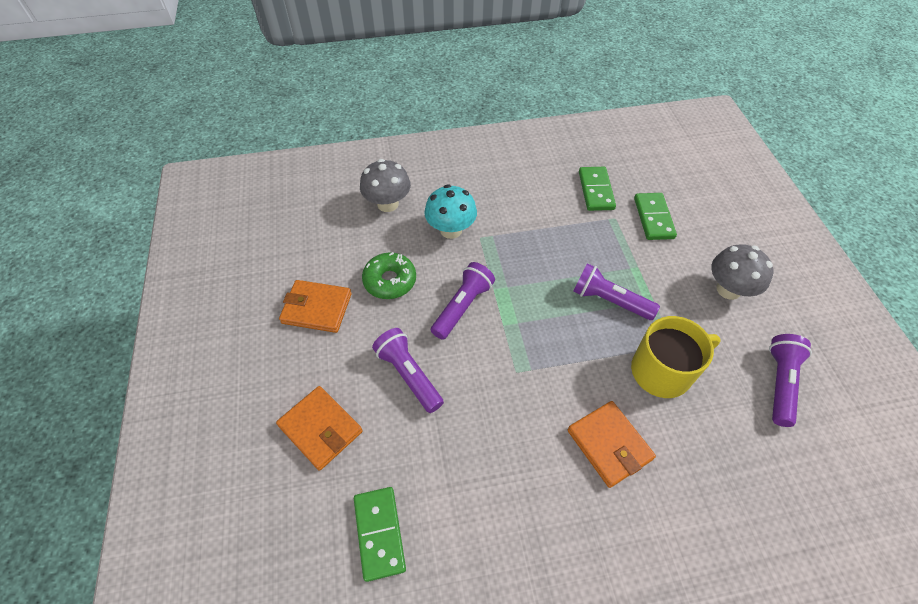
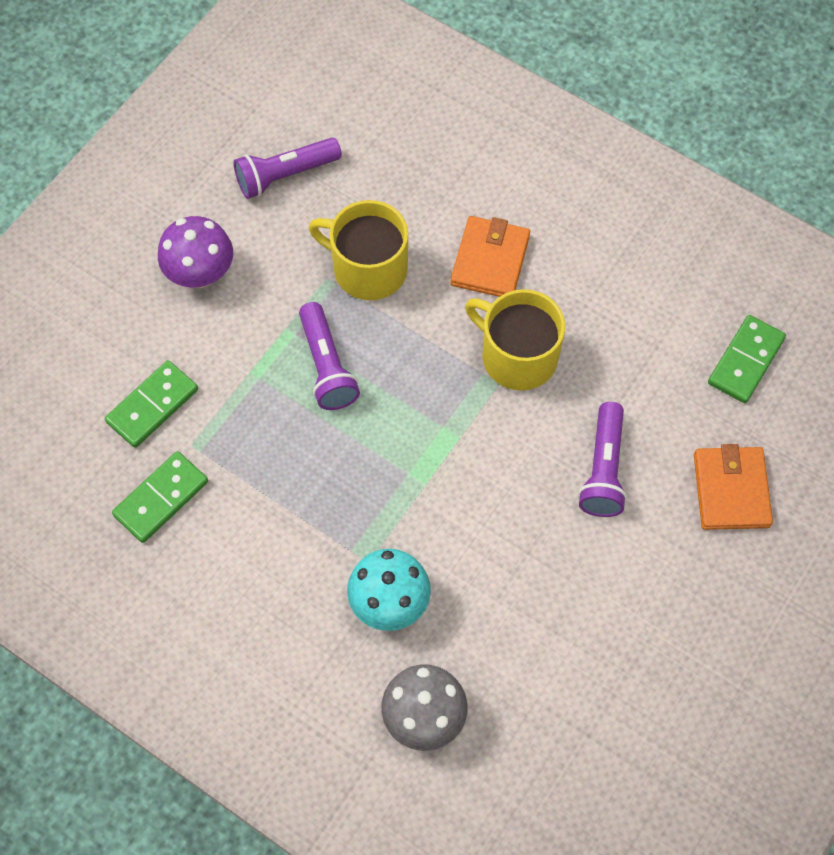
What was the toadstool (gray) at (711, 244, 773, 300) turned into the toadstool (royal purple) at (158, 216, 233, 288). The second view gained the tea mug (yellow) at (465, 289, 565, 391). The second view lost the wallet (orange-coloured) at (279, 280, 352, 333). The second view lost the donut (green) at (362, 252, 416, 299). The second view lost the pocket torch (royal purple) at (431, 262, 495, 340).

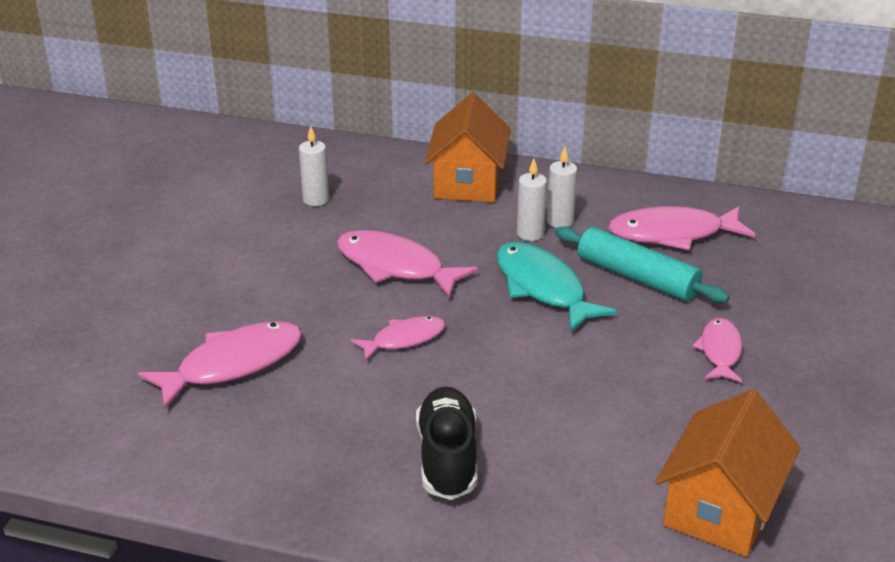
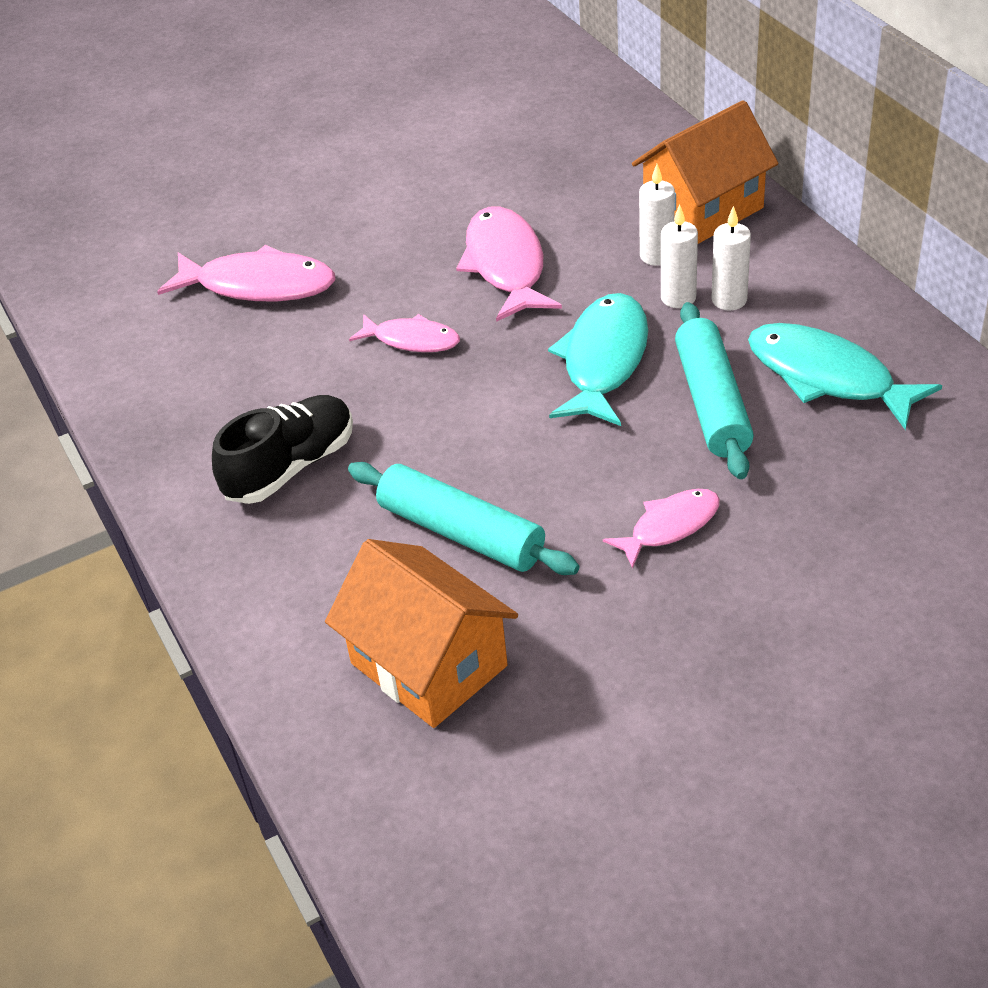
The toy house (orange-coloured) at (655, 389, 801, 557) ended up facing another way, 60 degrees clockwise from before. The second view gained the rolling pin (aqua) at (348, 462, 579, 575). The candle (pure white) ended up elsewhere, having gone from (299, 126, 329, 206) to (639, 164, 675, 266). What was the toy fish (pink) at (608, 206, 756, 250) turned into the toy fish (aqua) at (748, 323, 942, 430).

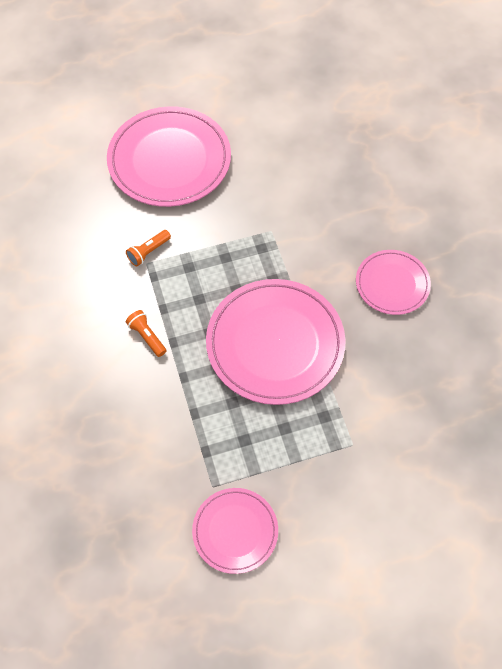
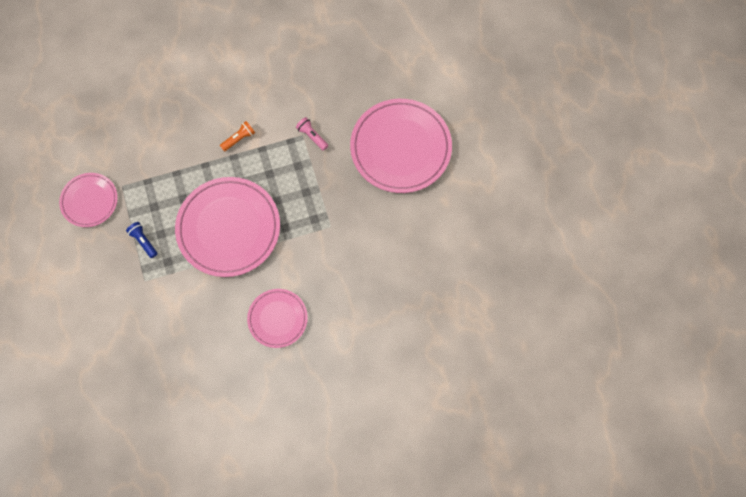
The second view gained the pocket torch (cobalt) at (126, 222, 157, 258). What was the pocket torch (orange-coloured) at (126, 230, 171, 267) turned into the pocket torch (pink) at (296, 117, 328, 151).

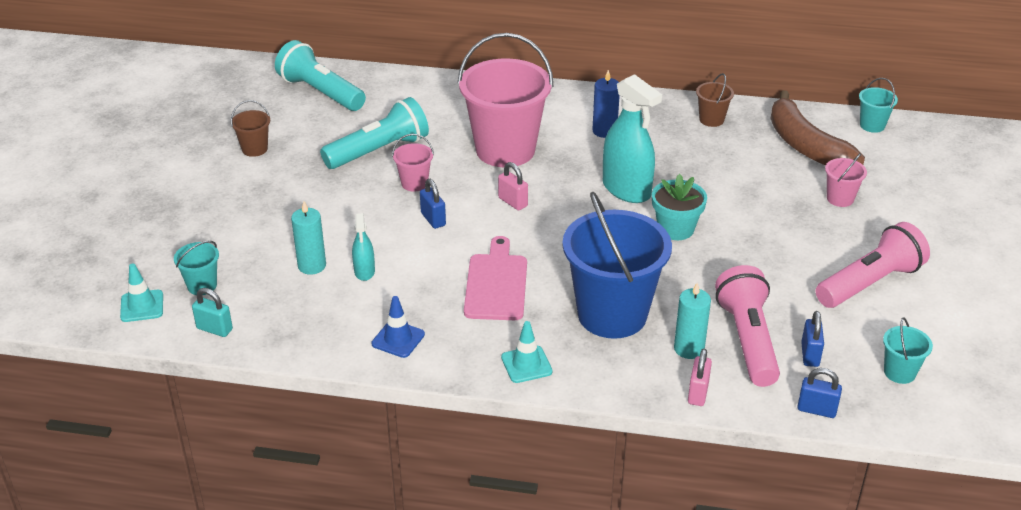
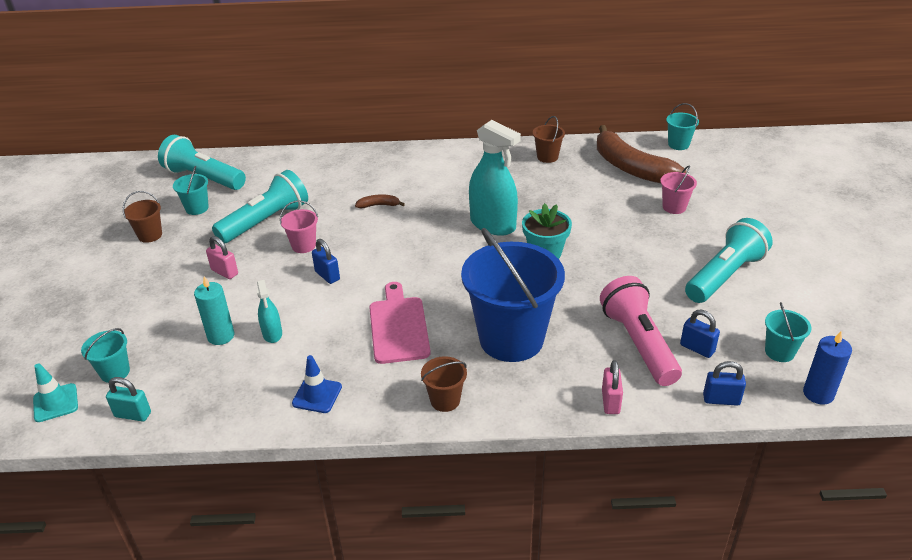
The second view gained the sand bucket (aqua) at (173, 166, 209, 215). The lock (pink) ended up elsewhere, having gone from (498, 162, 528, 211) to (206, 236, 238, 279). Where the sand bucket (pink) stood at (458, 33, 554, 167), the banana fruit (brown) came to stand at (355, 194, 405, 208). Where the road cone (aqua) stood at (501, 321, 553, 383), the sand bucket (brown) came to stand at (421, 356, 467, 412). The lock (cobalt) at (801, 311, 824, 367) ended up facing another way, 45 degrees counterclockwise from before. What was the pocket torch (pink) at (816, 222, 930, 308) turned into the pocket torch (aqua) at (685, 218, 773, 303). The candle (cobalt) ended up elsewhere, having gone from (592, 70, 620, 138) to (803, 331, 852, 404). The second view lost the candle (aqua) at (674, 283, 711, 359).

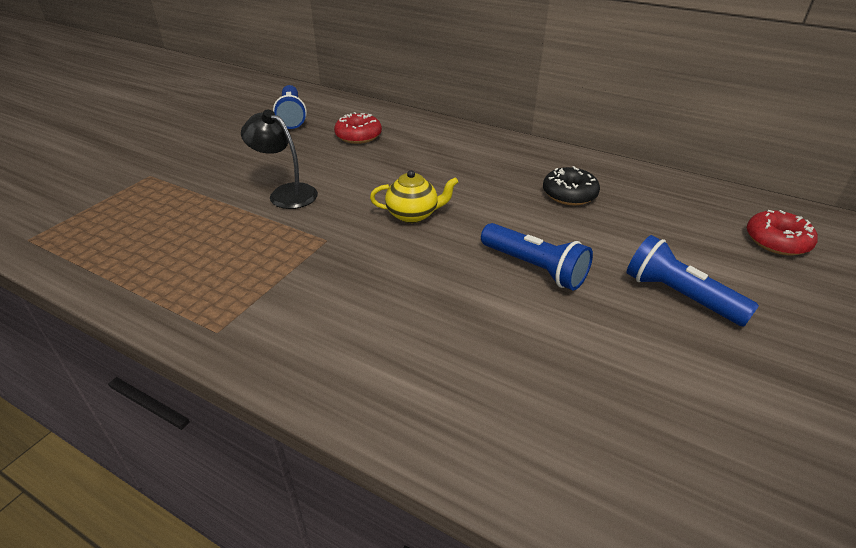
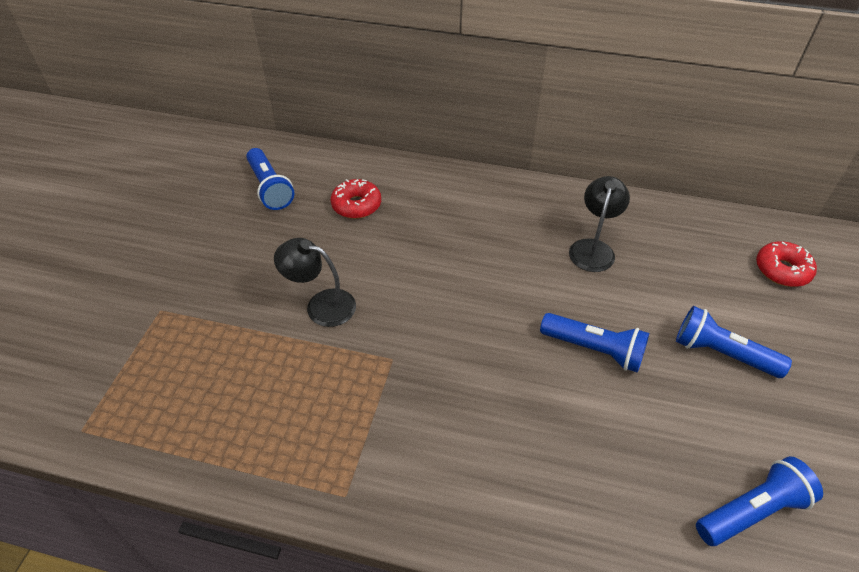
Where the donut (black) stood at (543, 166, 600, 205), the reading lamp (black) came to stand at (569, 176, 630, 272). The second view gained the pocket torch (cobalt) at (696, 456, 823, 546). The second view lost the teapot (yellow) at (370, 170, 458, 223).

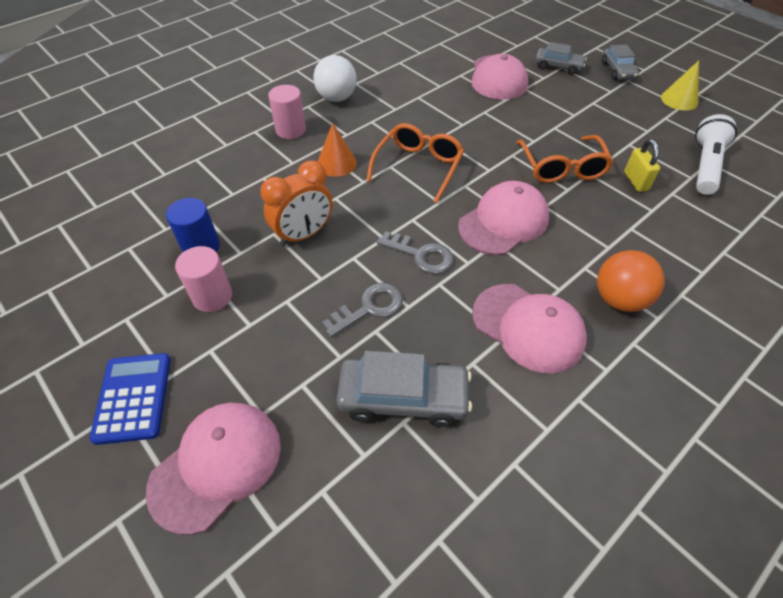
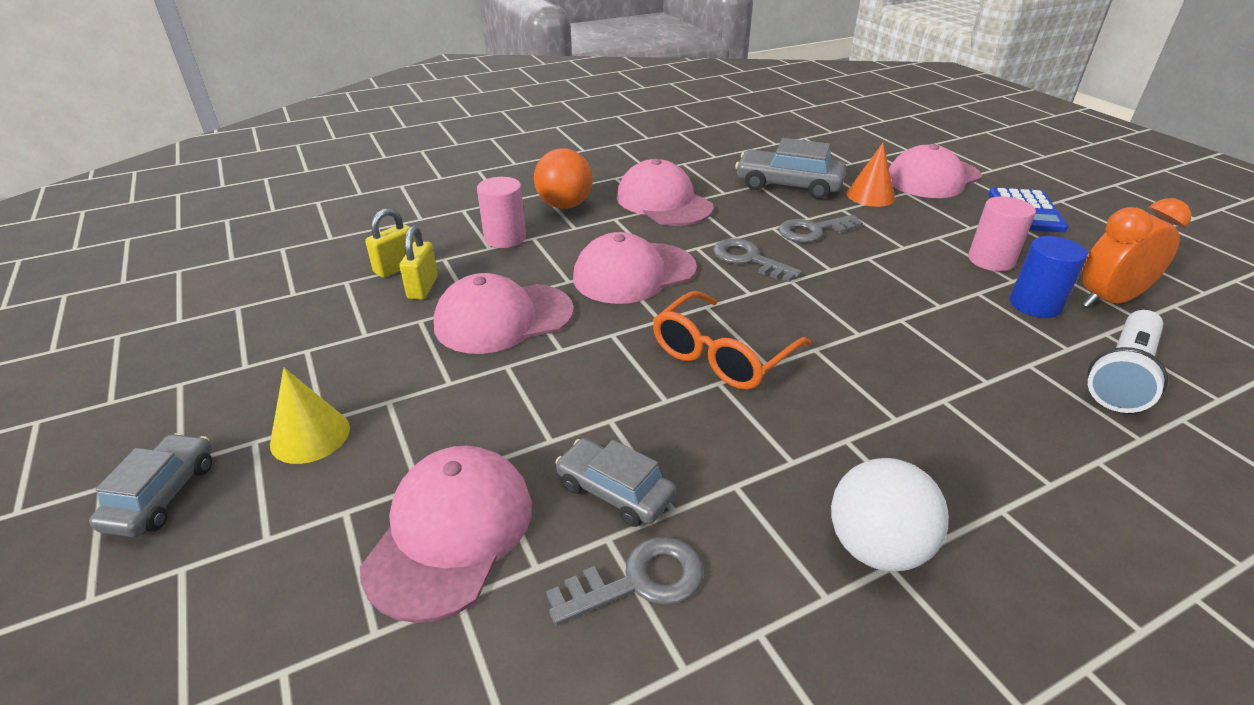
The cone (yellow) ended up elsewhere, having gone from (661, 60, 699, 110) to (270, 368, 350, 464). The second view gained the lock (yellow) at (365, 208, 415, 278). Where the eyeglasses (orange-coloured) stood at (516, 135, 614, 183), the peaked cap (pink) came to stand at (434, 273, 574, 354). The cylinder shape (pink) ended up elsewhere, having gone from (268, 85, 306, 139) to (477, 177, 526, 248). The second view gained the door key (gray) at (546, 536, 703, 625). The automobile (gray) ended up elsewhere, having gone from (535, 42, 587, 75) to (555, 438, 676, 527). The cone (orange-coloured) ended up elsewhere, having gone from (318, 123, 357, 177) to (847, 143, 895, 207). The alarm clock (orange-coloured) ended up elsewhere, having gone from (260, 160, 333, 246) to (1081, 198, 1191, 308). The pocket torch (pure white) ended up elsewhere, having gone from (695, 114, 737, 195) to (1088, 310, 1168, 413).

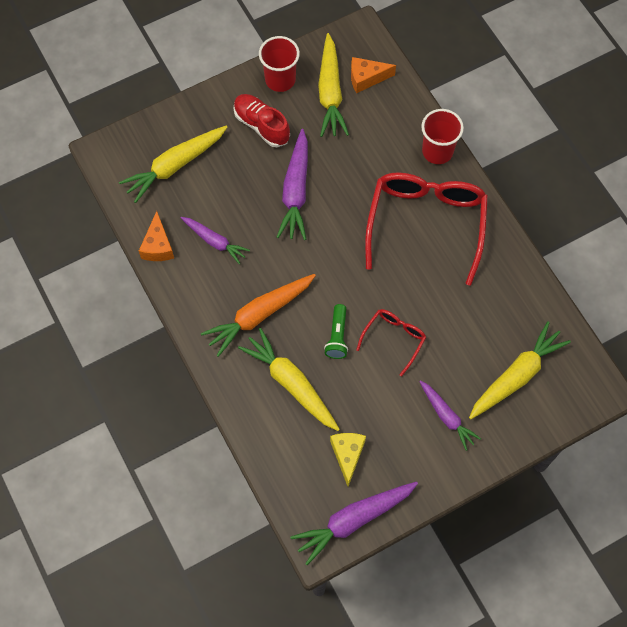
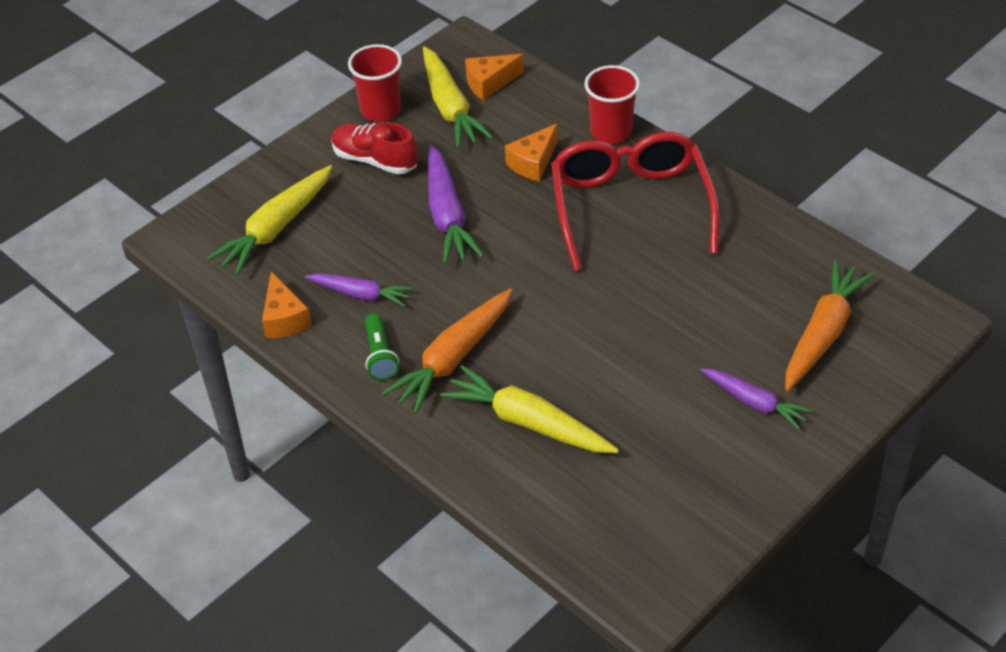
The pocket torch (green) ended up elsewhere, having gone from (324, 304, 348, 359) to (365, 313, 399, 380). The second view gained the cheese (orange-coloured) at (505, 123, 558, 182). What was the carrot (yellow) at (469, 321, 571, 419) turned into the carrot (orange-coloured) at (785, 260, 875, 391). The second view lost the carrot (royal purple) at (290, 482, 418, 565). The second view lost the cheese (yellow) at (330, 433, 366, 487). The second view lost the eyeglasses (red) at (356, 309, 426, 376).

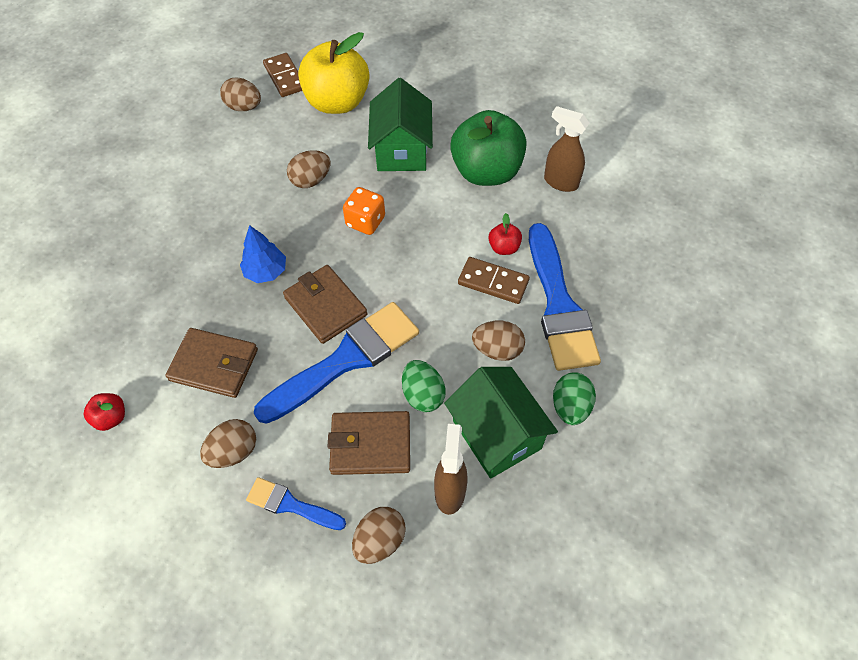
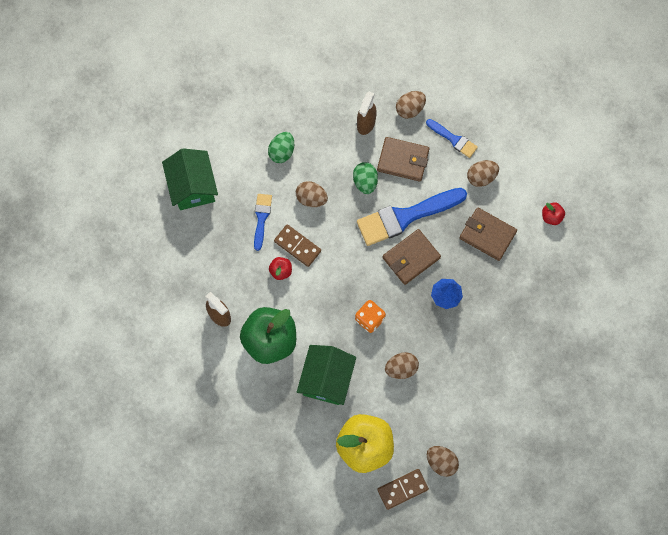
The toy house (green) ended up elsewhere, having gone from (444, 367, 558, 479) to (162, 148, 218, 210). The size of the paintbrush (cobalt) at (529, 223, 601, 371) changed by a factor of 0.51. The domino tile (brown) at (263, 53, 302, 97) ended up facing another way, 75 degrees clockwise from before. The wallet (brown) at (283, 265, 367, 344) ended up facing another way, 75 degrees clockwise from before.

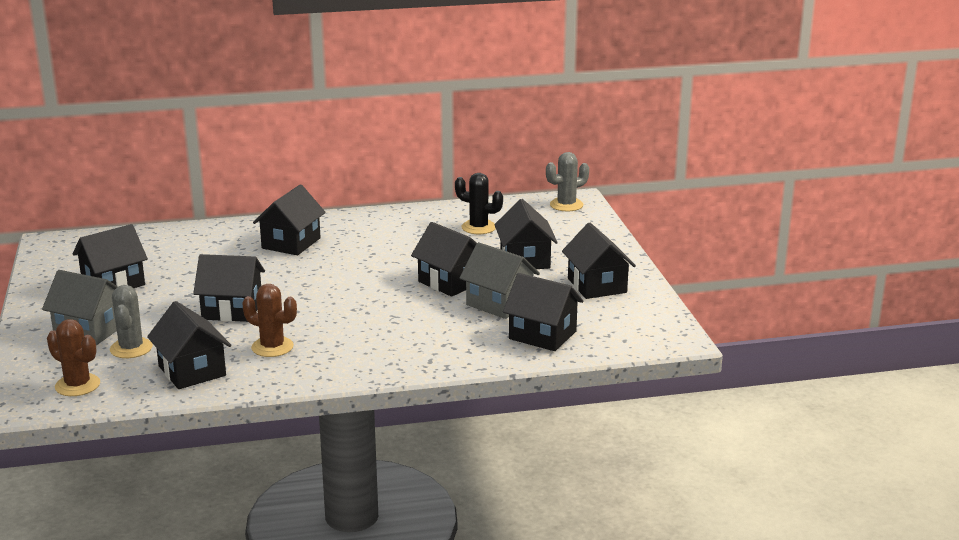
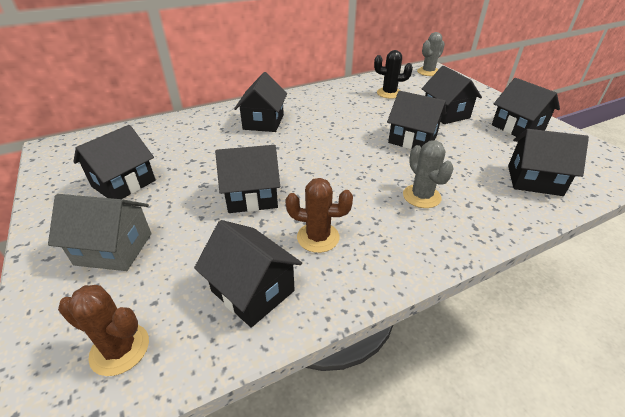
The prickly plant (gray) ended up elsewhere, having gone from (110, 285, 153, 358) to (403, 140, 454, 208). The second view lost the toy house (gray) at (460, 242, 540, 319).

